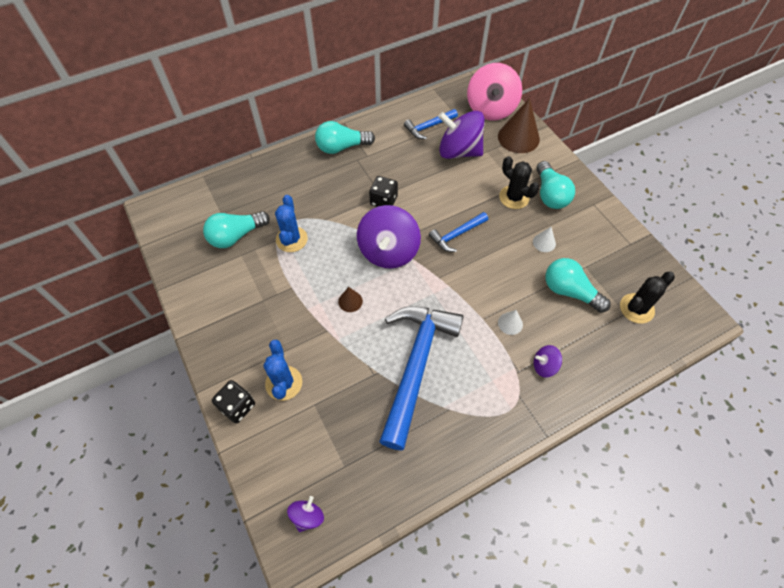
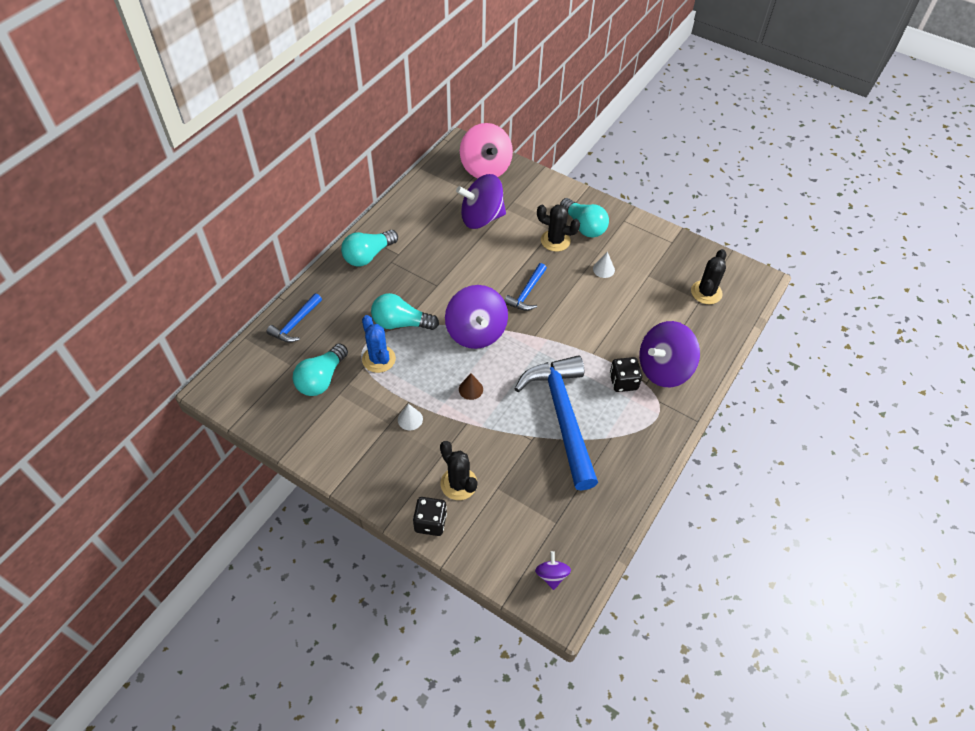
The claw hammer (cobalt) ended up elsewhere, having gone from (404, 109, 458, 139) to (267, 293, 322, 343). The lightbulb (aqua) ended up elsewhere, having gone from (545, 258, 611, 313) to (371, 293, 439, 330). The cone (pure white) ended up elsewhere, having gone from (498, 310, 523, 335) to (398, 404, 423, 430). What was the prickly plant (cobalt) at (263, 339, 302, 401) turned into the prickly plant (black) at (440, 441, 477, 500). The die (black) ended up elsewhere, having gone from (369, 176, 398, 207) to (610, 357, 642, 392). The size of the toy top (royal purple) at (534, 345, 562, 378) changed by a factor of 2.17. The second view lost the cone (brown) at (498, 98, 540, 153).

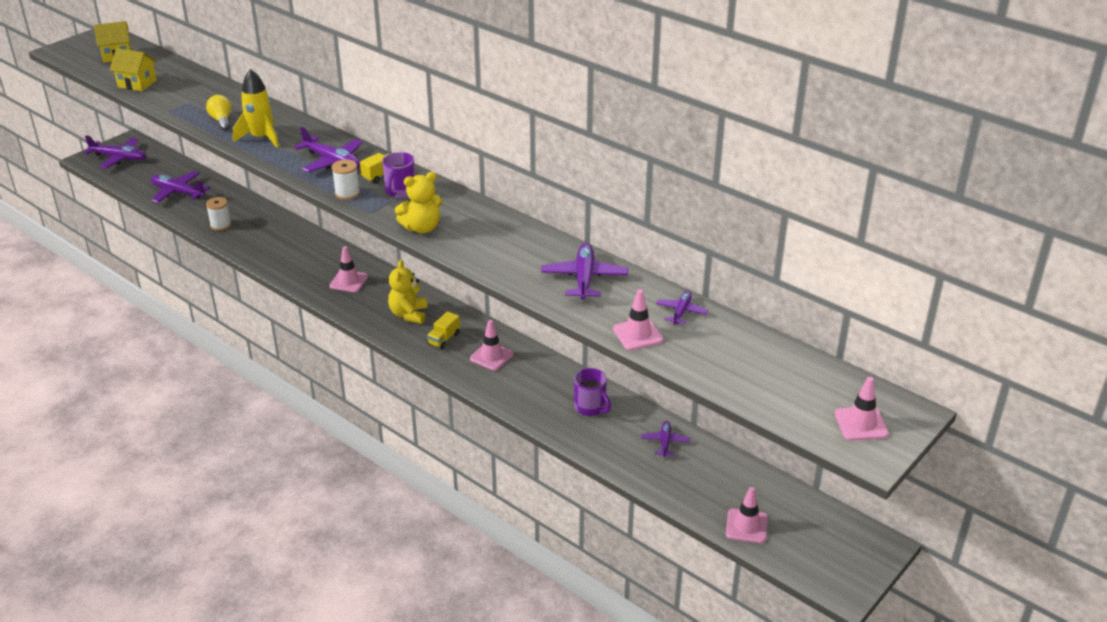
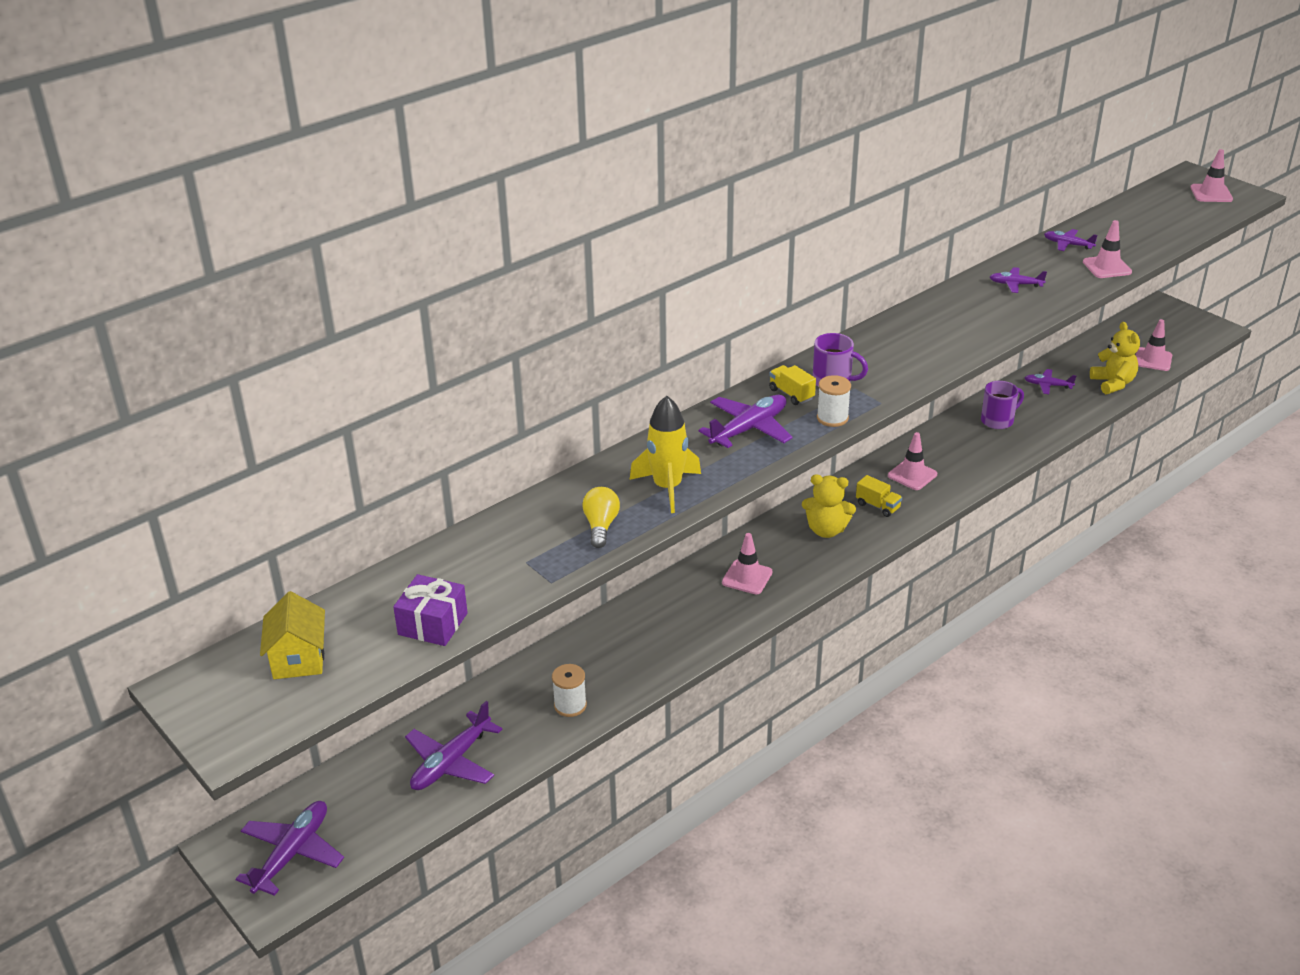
Where the toy house (yellow) stood at (110, 48, 157, 91), the present (royal purple) came to stand at (393, 574, 468, 646). The lightbulb (yellow) at (206, 95, 231, 130) ended up facing another way, 105 degrees clockwise from before. The size of the toy plane (royal purple) at (541, 243, 628, 300) changed by a factor of 0.58. The teddy (yellow) ended up elsewhere, having gone from (395, 172, 442, 233) to (1090, 322, 1140, 394).

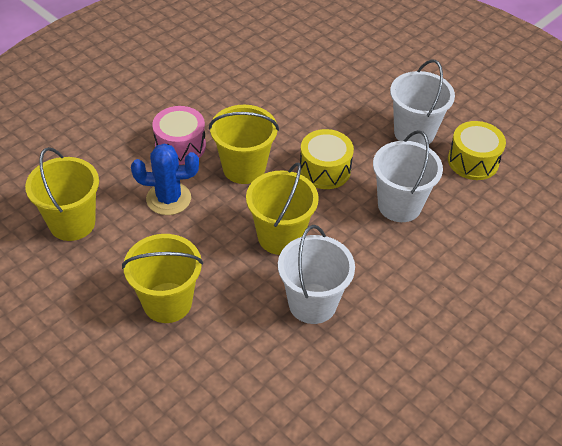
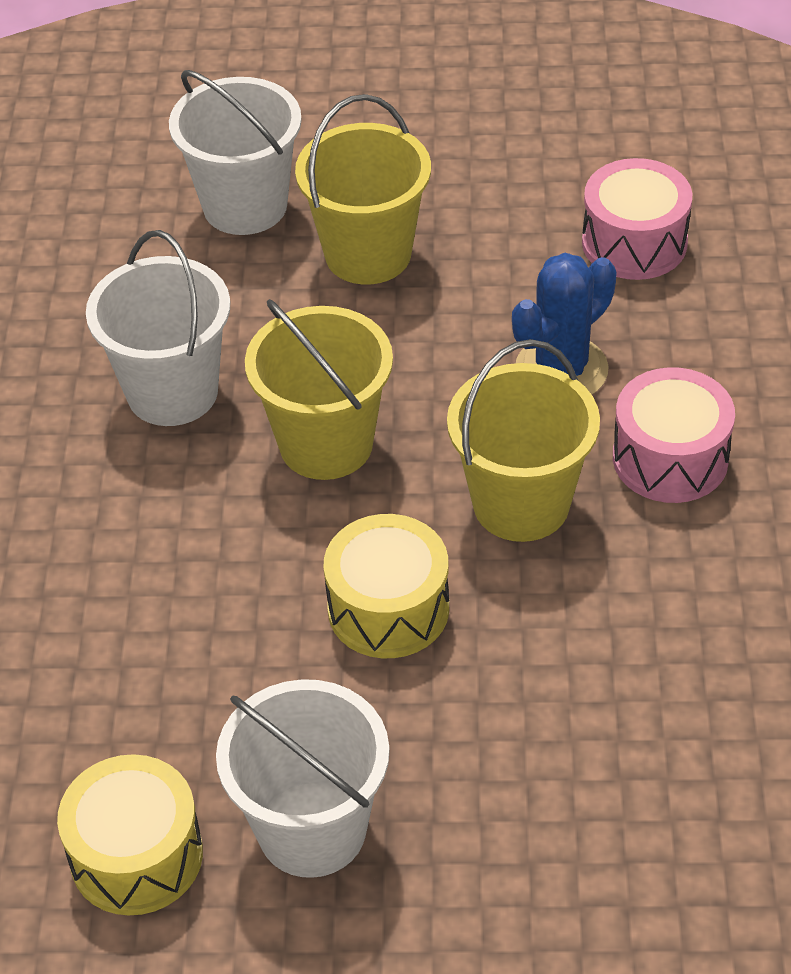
The sand bucket (pure white) ended up elsewhere, having gone from (373, 130, 443, 222) to (169, 70, 302, 235). Where the sand bucket (yellow) stood at (25, 147, 99, 241), the snare drum (pink) came to stand at (582, 158, 692, 280).

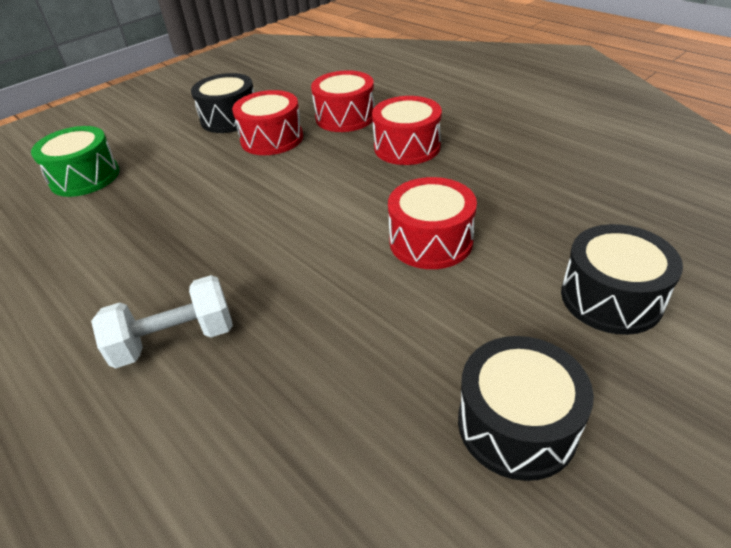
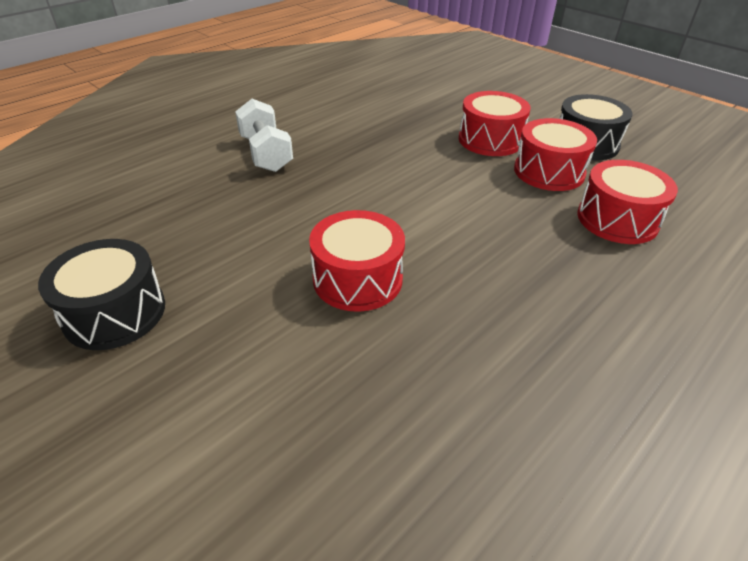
The snare drum (red) ended up elsewhere, having gone from (372, 96, 442, 165) to (459, 91, 531, 156). The second view lost the snare drum (green) at (31, 126, 120, 197). The second view lost the snare drum (black) at (561, 224, 683, 335).

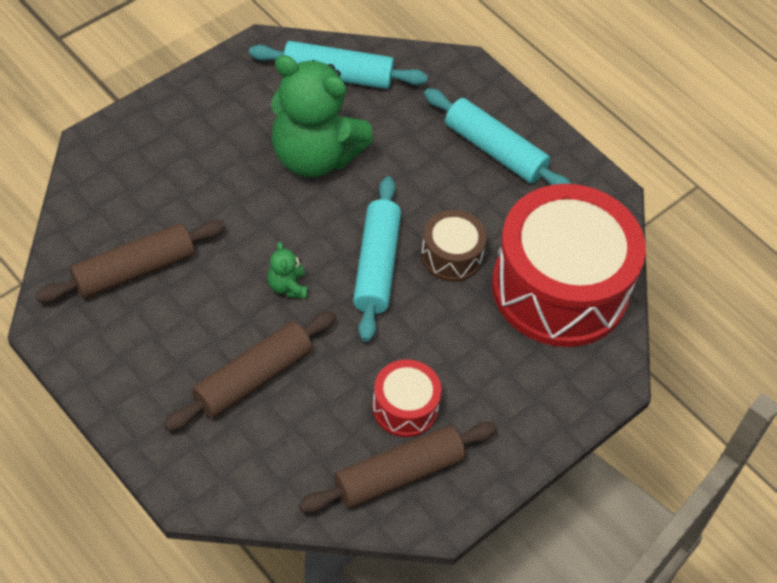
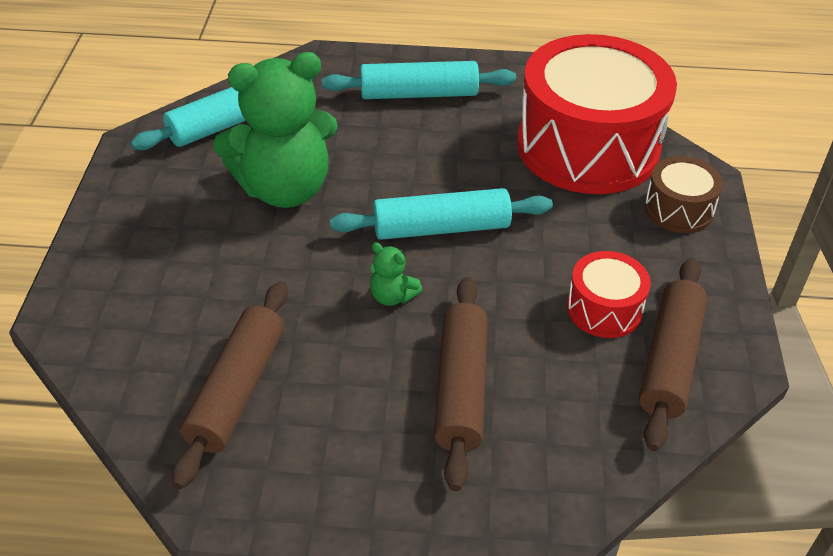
The rolling pin (aqua) at (353, 176, 401, 342) ended up facing another way, 60 degrees counterclockwise from before. The snare drum (brown) ended up elsewhere, having gone from (421, 210, 486, 282) to (644, 156, 723, 233).

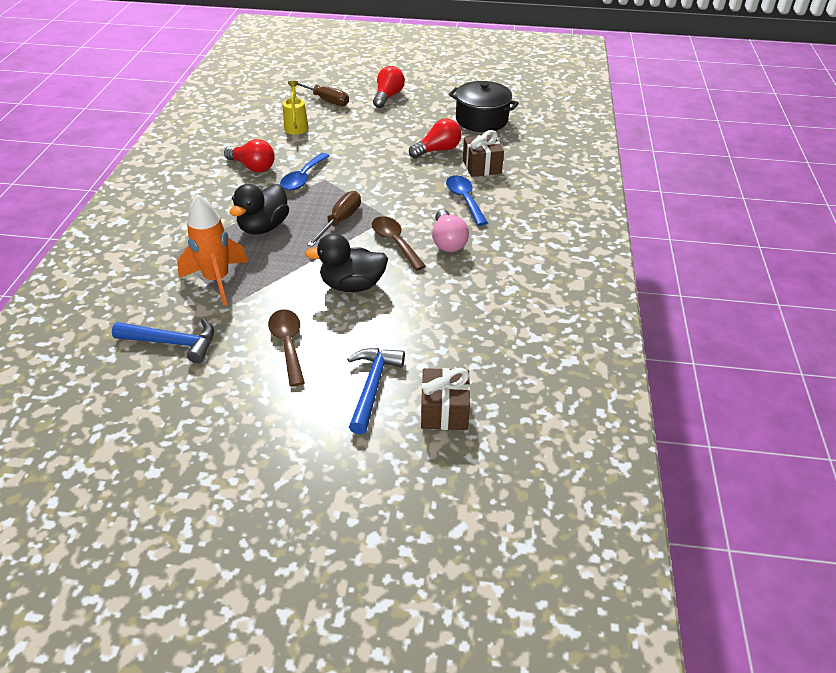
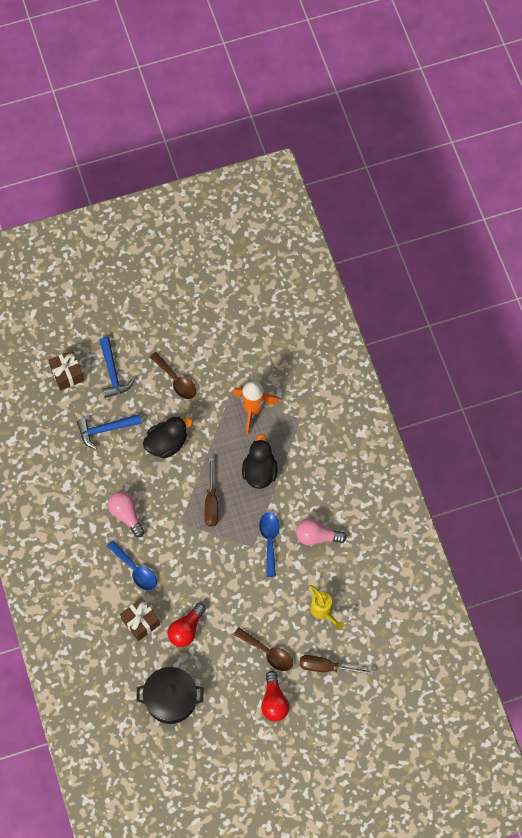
The claw hammer (cobalt) ended up elsewhere, having gone from (112, 319, 214, 363) to (77, 414, 142, 449). The spoon (brown) ended up elsewhere, having gone from (372, 216, 426, 271) to (234, 627, 293, 671). What was the lightbulb (red) at (224, 139, 275, 172) turned into the lightbulb (pink) at (296, 518, 347, 545).

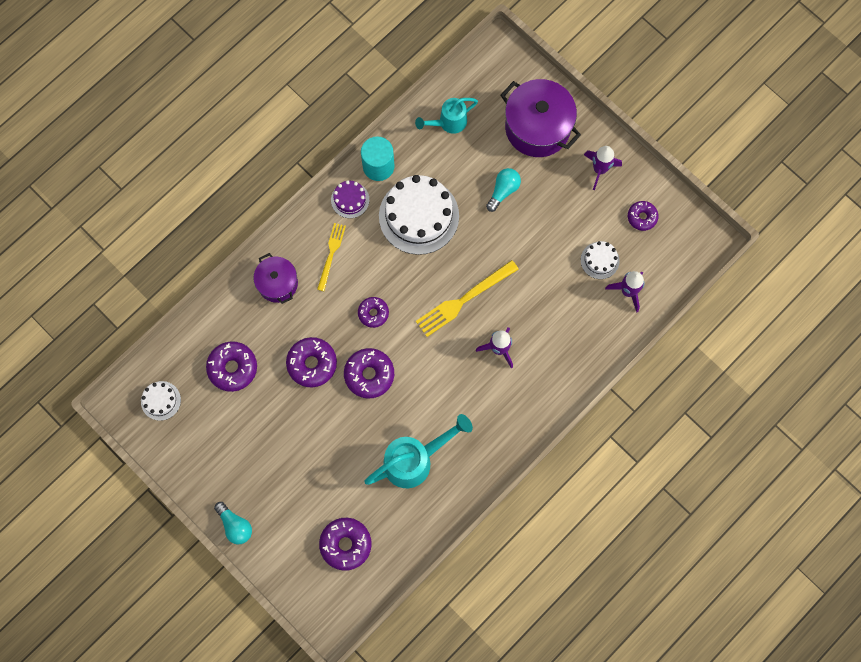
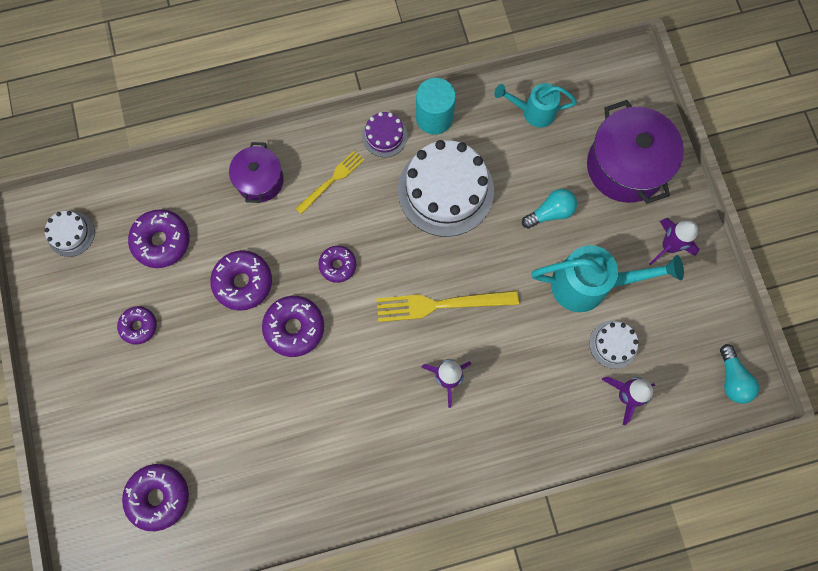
The donut (royal purple) ended up elsewhere, having gone from (628, 201, 659, 231) to (117, 306, 157, 345). The watering can (aqua) ended up elsewhere, having gone from (364, 414, 473, 488) to (531, 245, 684, 312). The lightbulb (aqua) ended up elsewhere, having gone from (214, 502, 252, 544) to (720, 344, 759, 404).

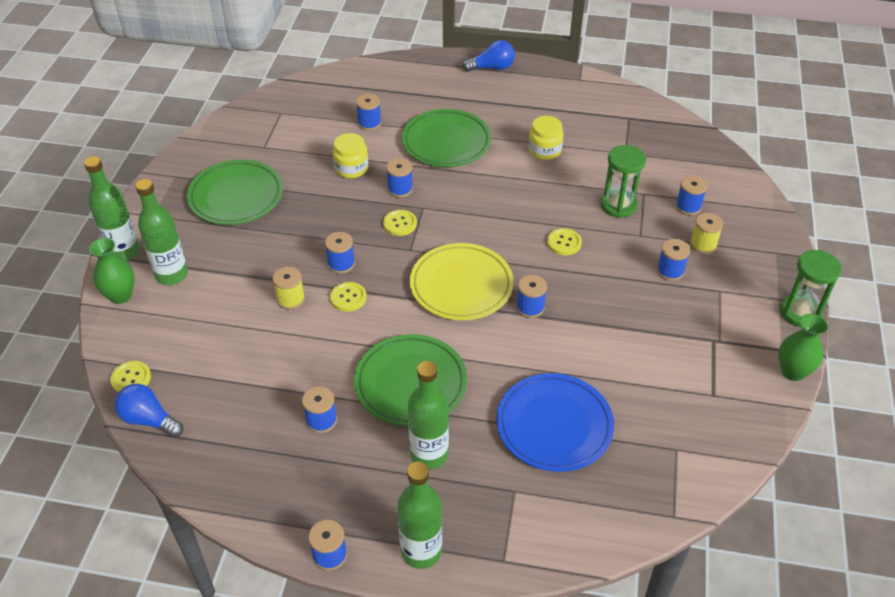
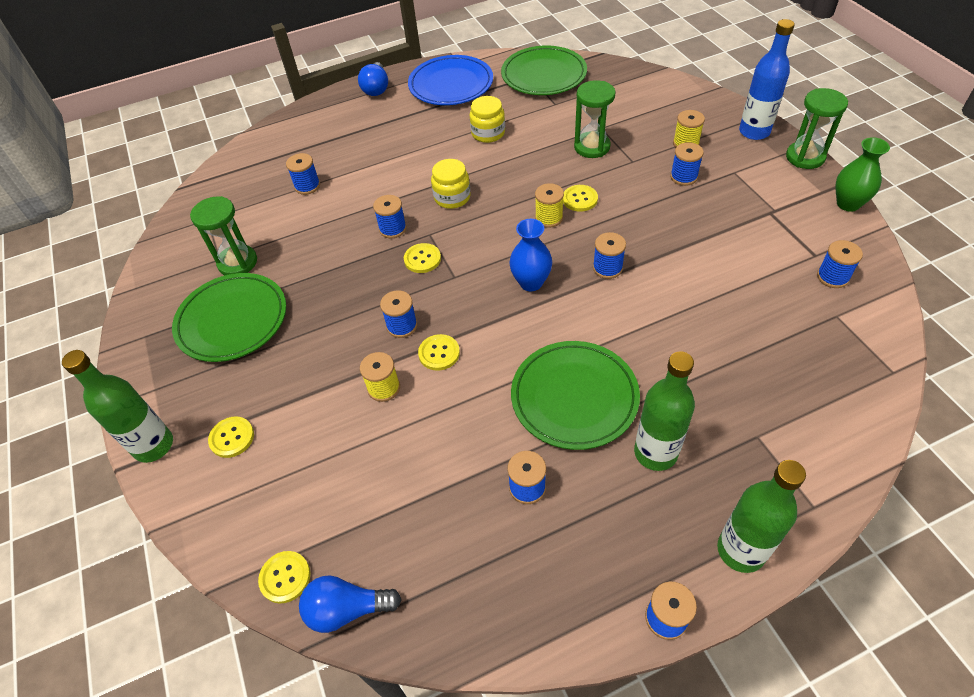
The second view gained the hourglass (green) at (190, 196, 257, 275). Where the bottle (green) stood at (135, 179, 188, 285), the sewing button (yellow) came to stand at (208, 416, 254, 458). The lightbulb (cobalt) at (462, 40, 515, 72) ended up facing another way, 135 degrees clockwise from before. The flat dish (cobalt) ended up elsewhere, having gone from (497, 373, 614, 472) to (408, 55, 493, 105). The preserve jar (yellow) ended up elsewhere, having gone from (332, 133, 368, 178) to (431, 159, 470, 209). The flat dish (green) ended up elsewhere, having gone from (402, 109, 492, 167) to (501, 46, 587, 95). Where the flat dish (yellow) stood at (410, 243, 514, 320), the tall vase (cobalt) came to stand at (509, 219, 552, 291). The second view gained the reel of thread (yellow) at (535, 183, 564, 228). The second view gained the bottle (cobalt) at (739, 19, 795, 140). The reel of thread (cobalt) ended up elsewhere, having gone from (676, 175, 707, 215) to (817, 240, 863, 288). The second view lost the tall vase (green) at (89, 238, 135, 304).

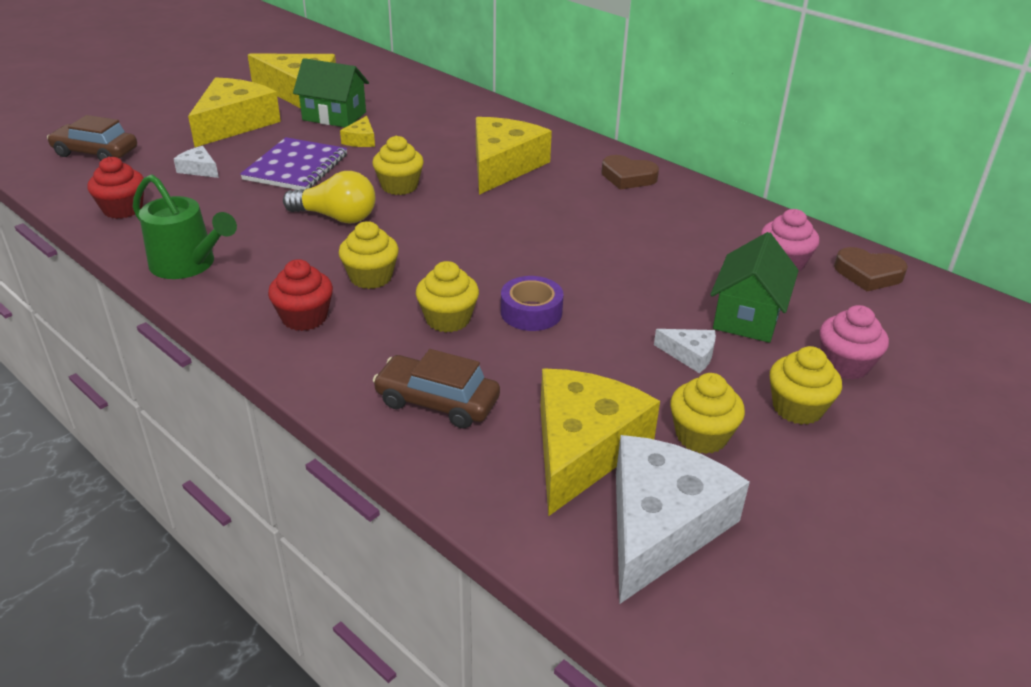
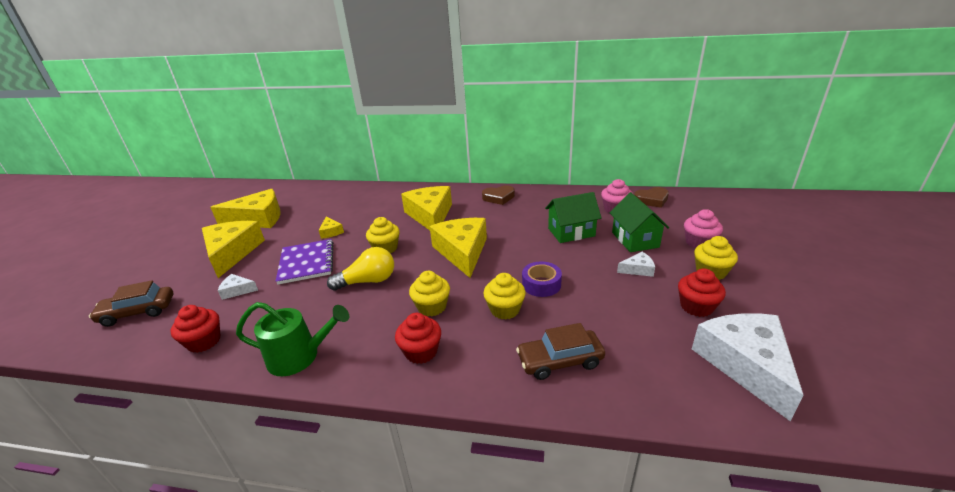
The cheese (yellow) ended up elsewhere, having gone from (540, 369, 660, 516) to (430, 218, 487, 278). The toy house (green) ended up elsewhere, having gone from (293, 58, 369, 127) to (545, 192, 602, 243). What was the fairy cake (yellow) at (670, 373, 745, 454) turned into the fairy cake (red) at (678, 268, 726, 317).

